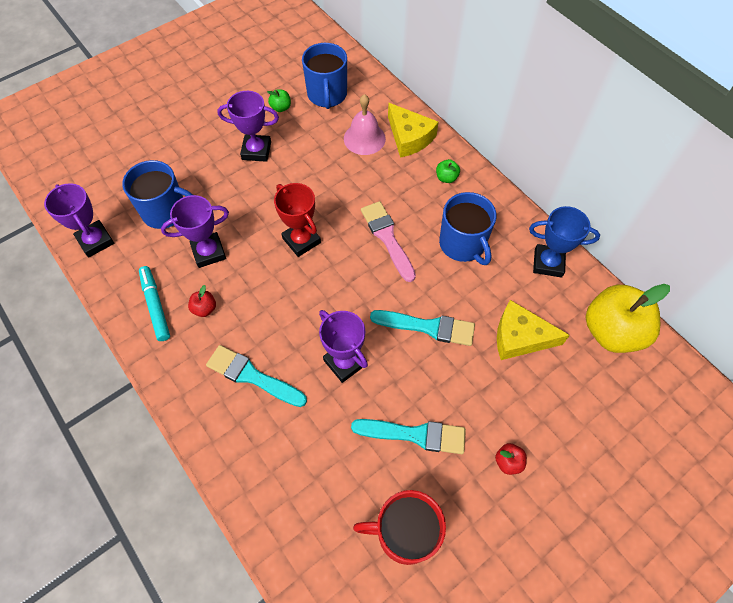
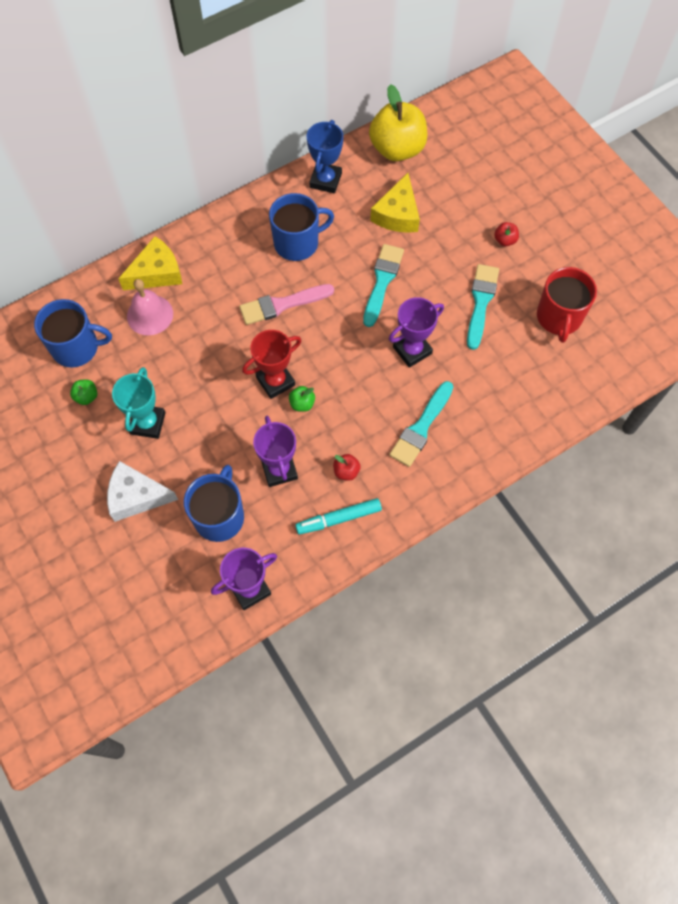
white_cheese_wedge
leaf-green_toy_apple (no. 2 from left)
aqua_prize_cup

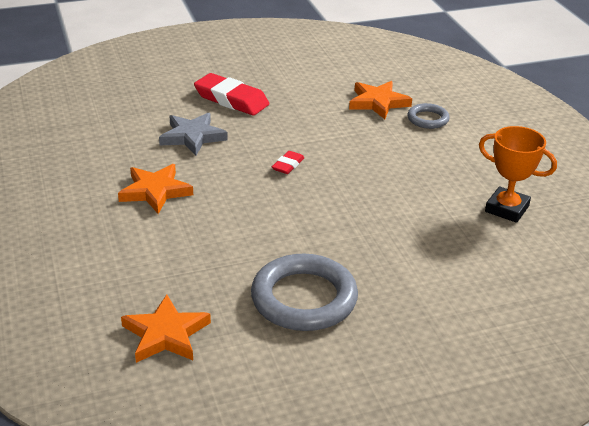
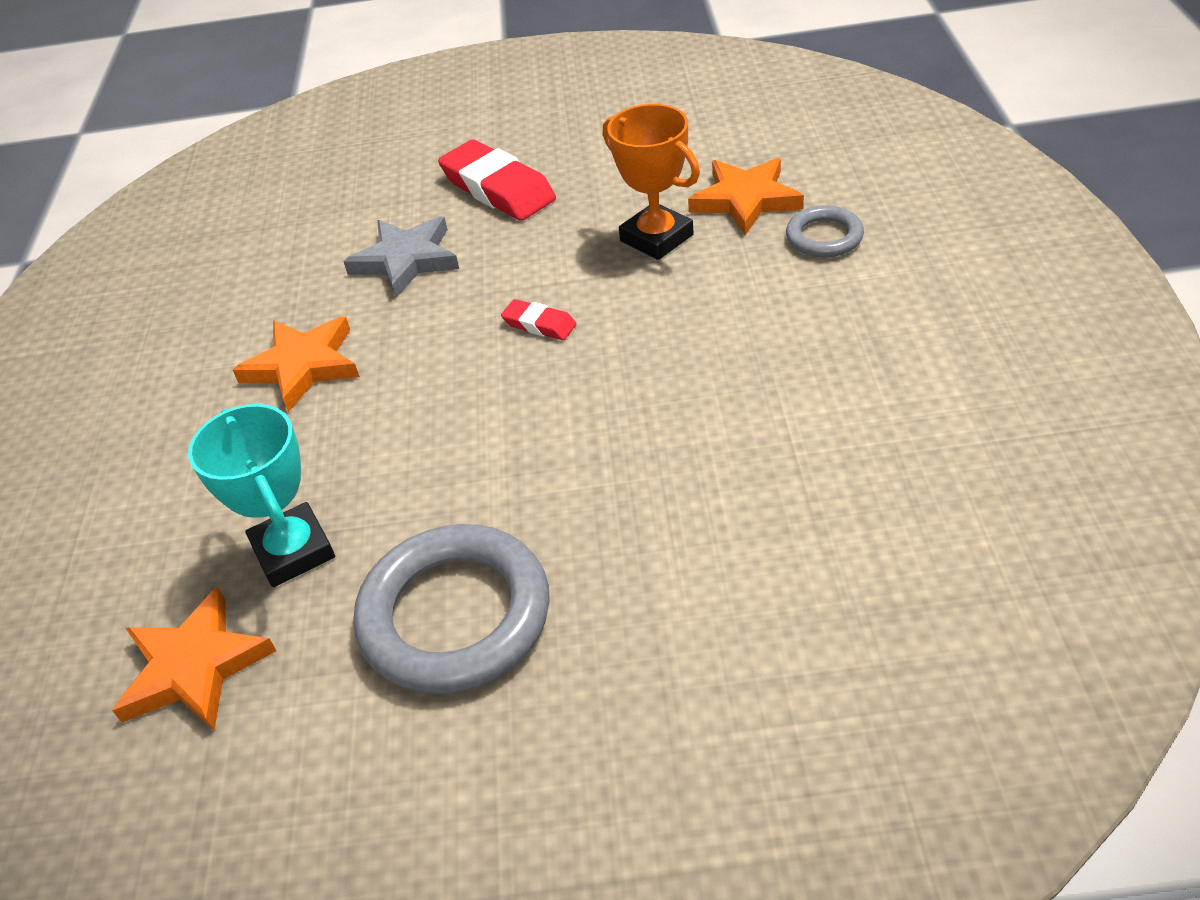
aqua_prize_cup
orange-coloured_prize_cup
crimson_gum_eraser (no. 2 from left)

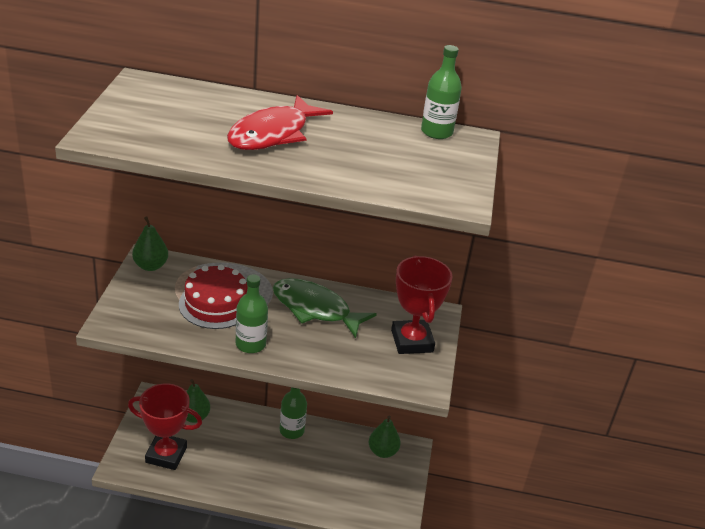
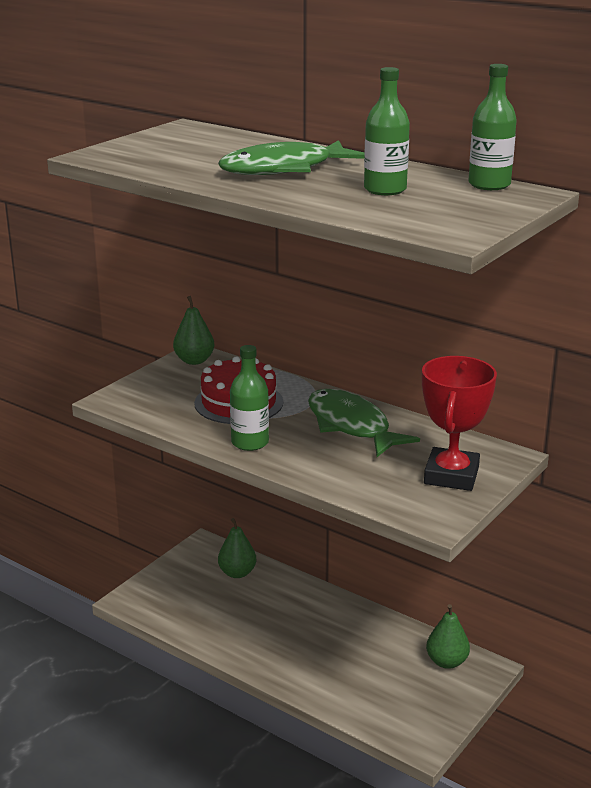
crimson_prize_cup (no. 1 from left in the first image)
leaf-green_bottle (no. 2 from left)
leaf-green_fish (no. 1 from left)

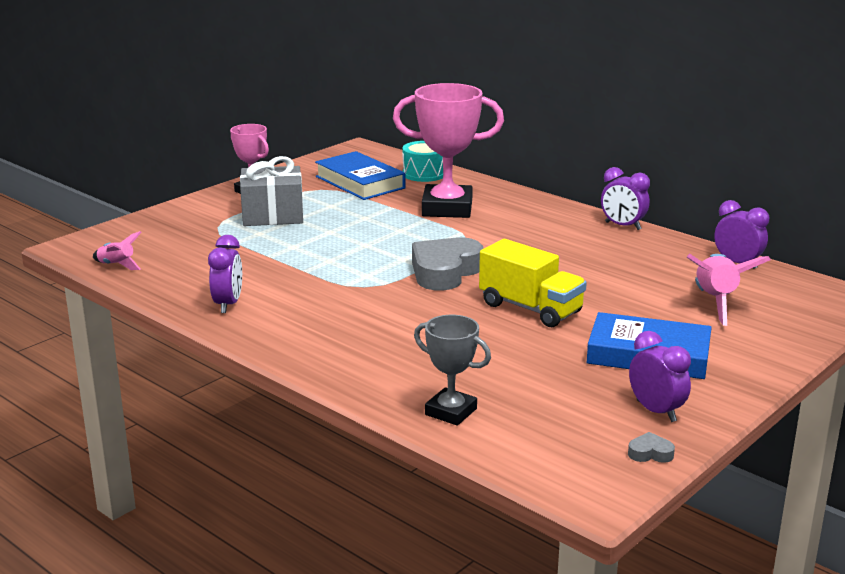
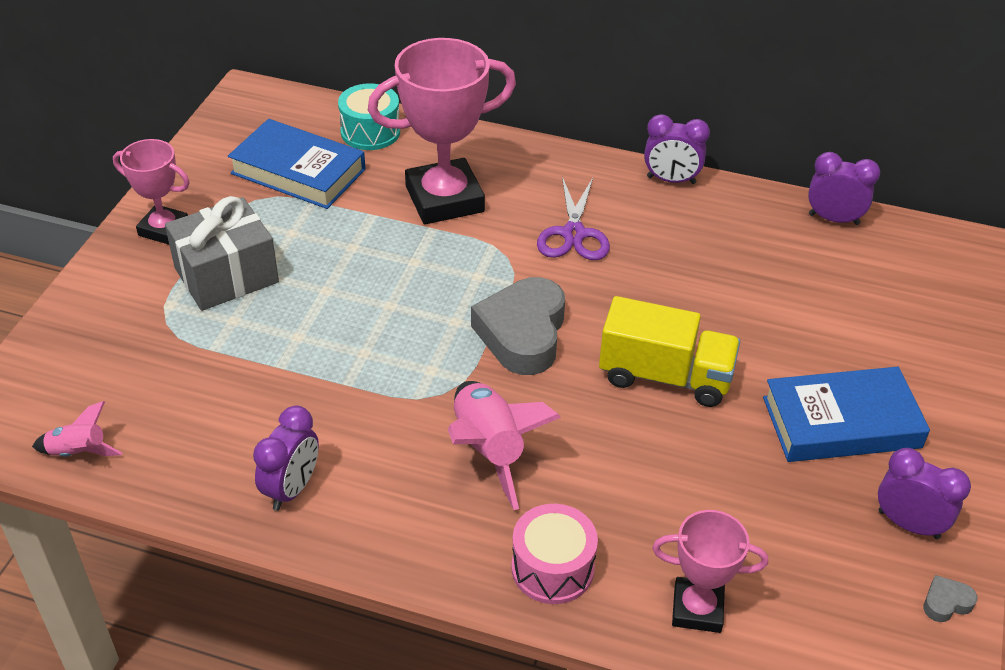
rosy_drum
violet_shears
rosy_toy_rocket (no. 2 from left)
rosy_prize_cup (no. 3 from left)
violet_bedside_clock (no. 1 from left)

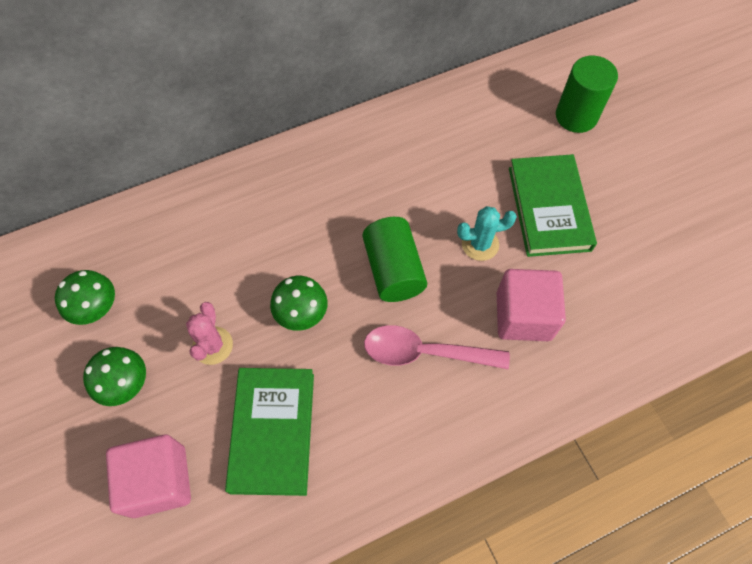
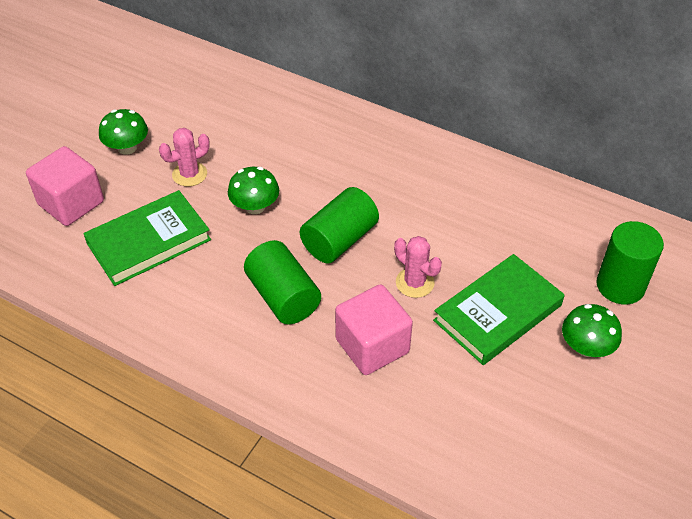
leaf-green_toadstool (no. 3 from left)
leaf-green_cylinder_shape (no. 1 from left)
rosy_prickly_plant (no. 2 from left)

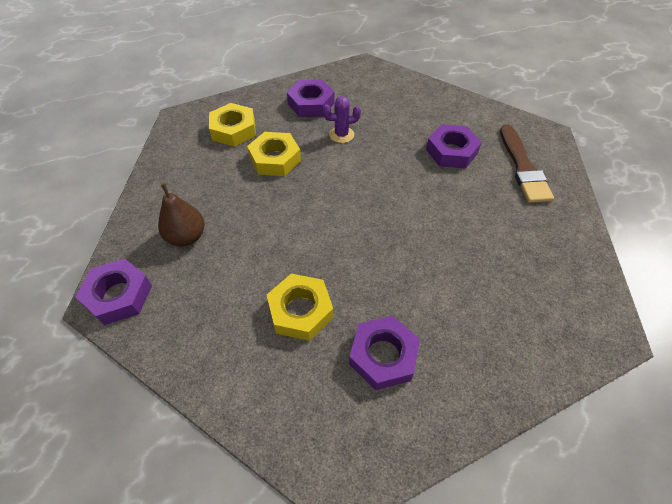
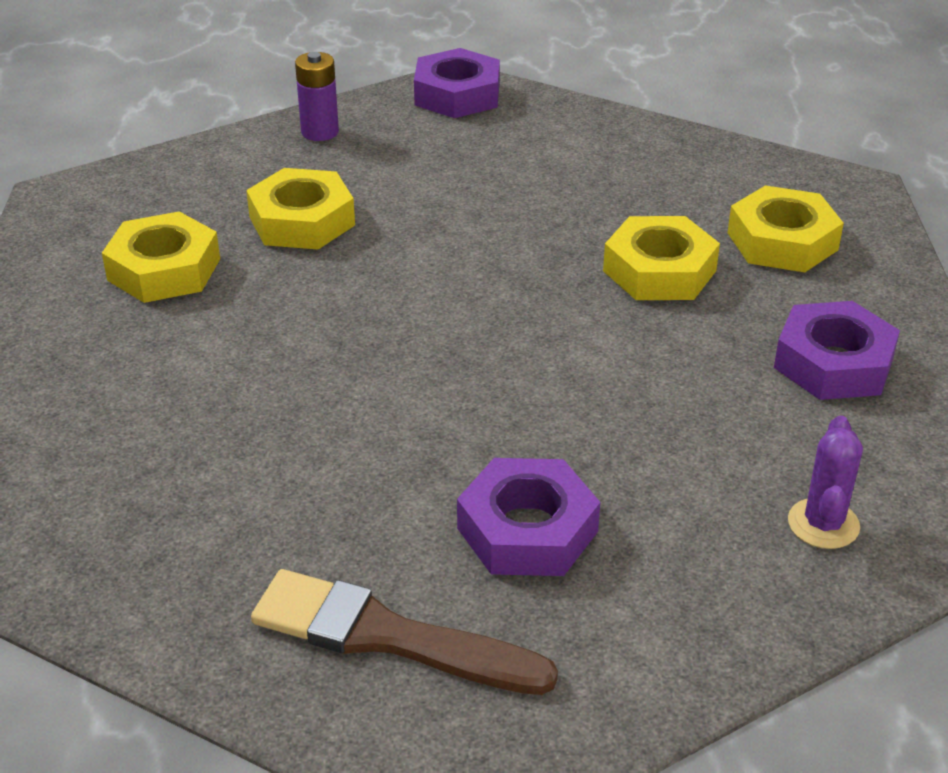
dark_brown_pear_fruit
violet_AA_battery
violet_prickly_plant
yellow_hex_nut (no. 1 from left)

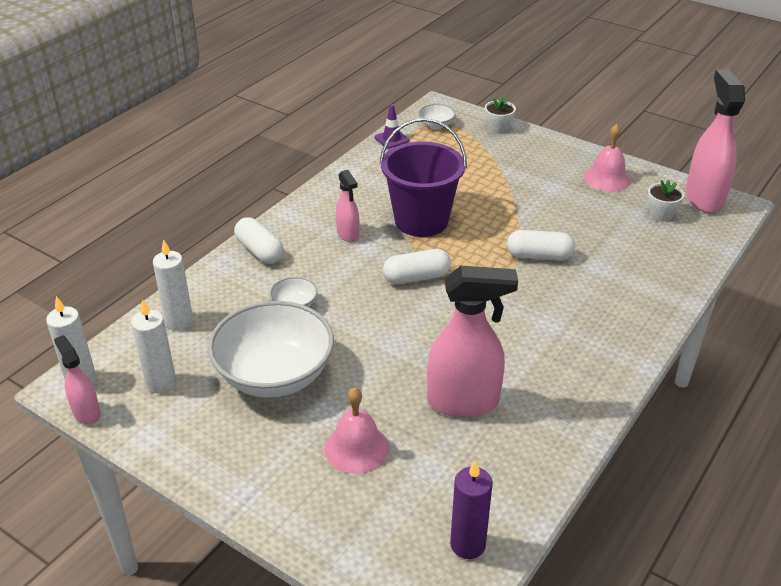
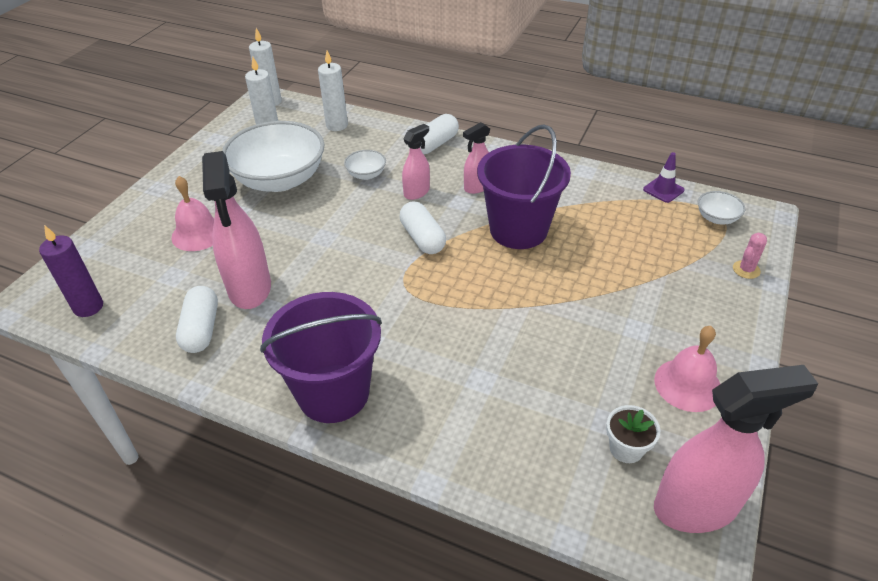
violet_sand_bucket (no. 1 from left)
rosy_sprayer (no. 2 from left)
white_pill_shape (no. 1 from left)
rosy_prickly_plant

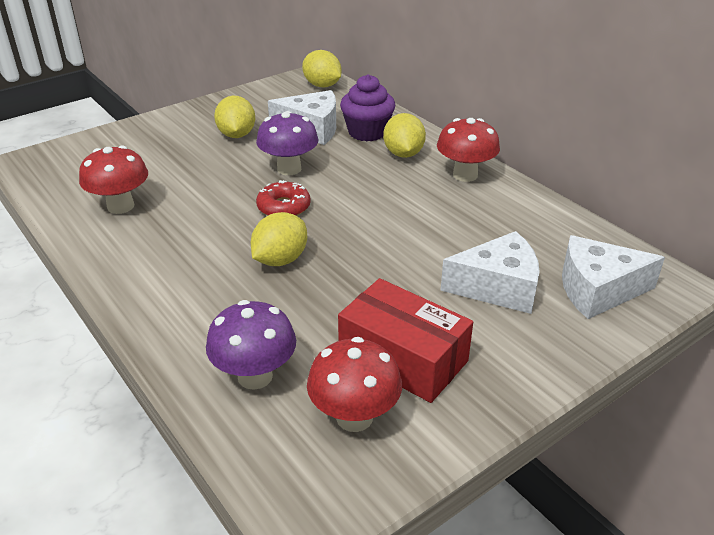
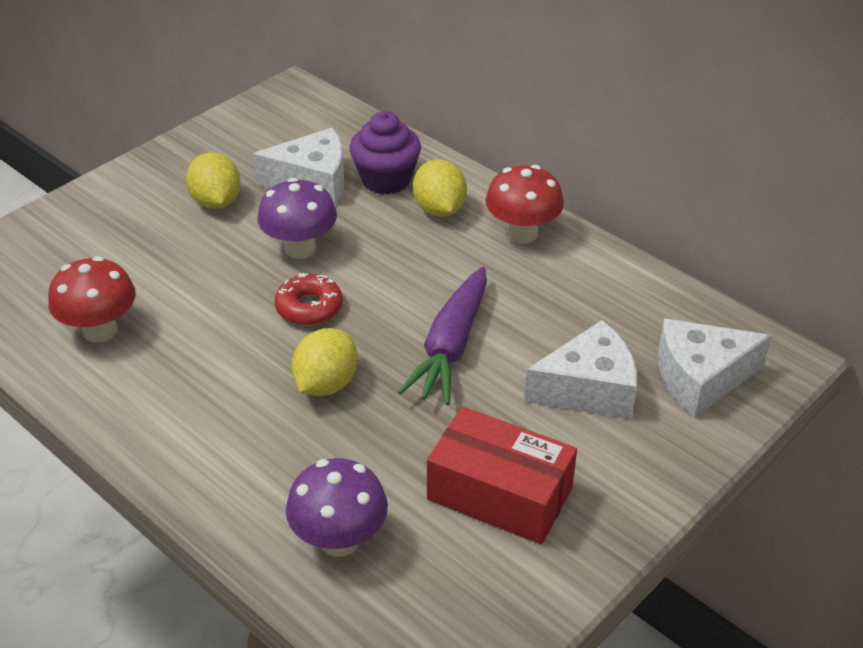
yellow_toy_lemon (no. 3 from left in the first image)
crimson_toadstool (no. 2 from left in the first image)
violet_carrot

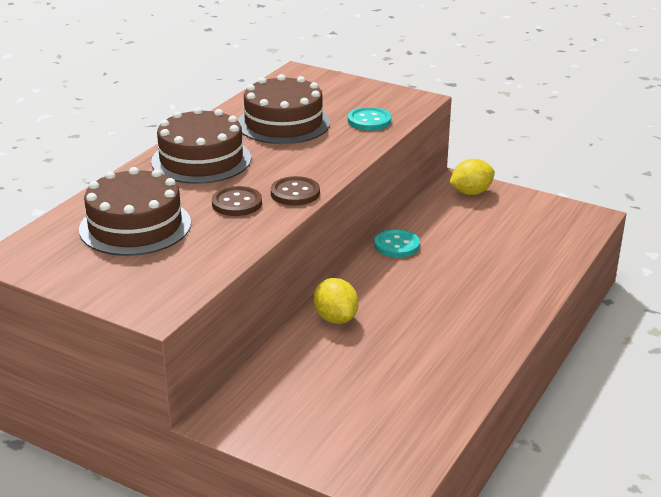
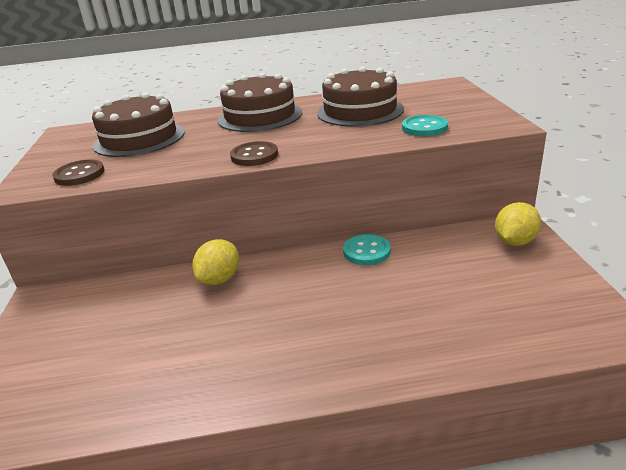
dark_brown_sewing_button (no. 1 from left)
yellow_toy_lemon (no. 2 from left)

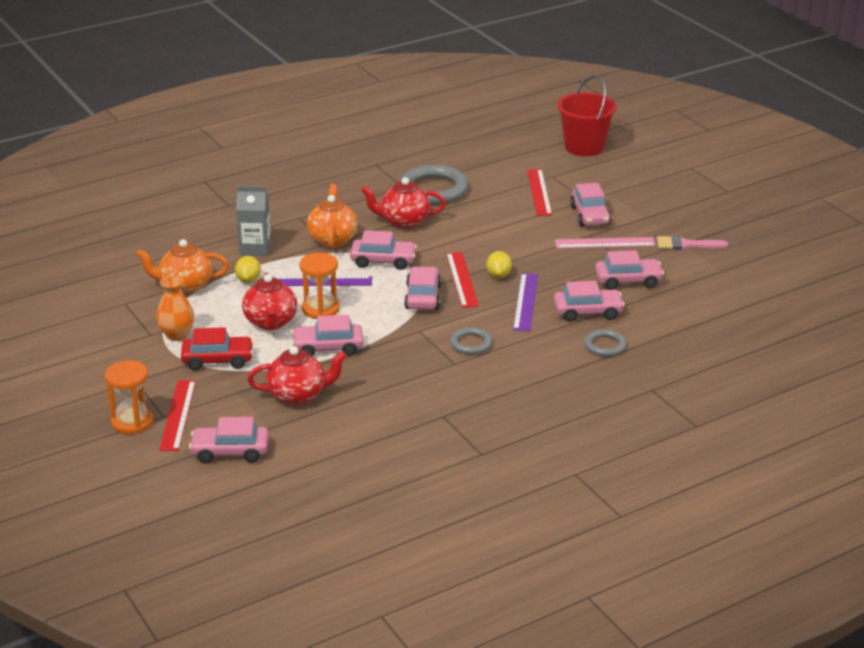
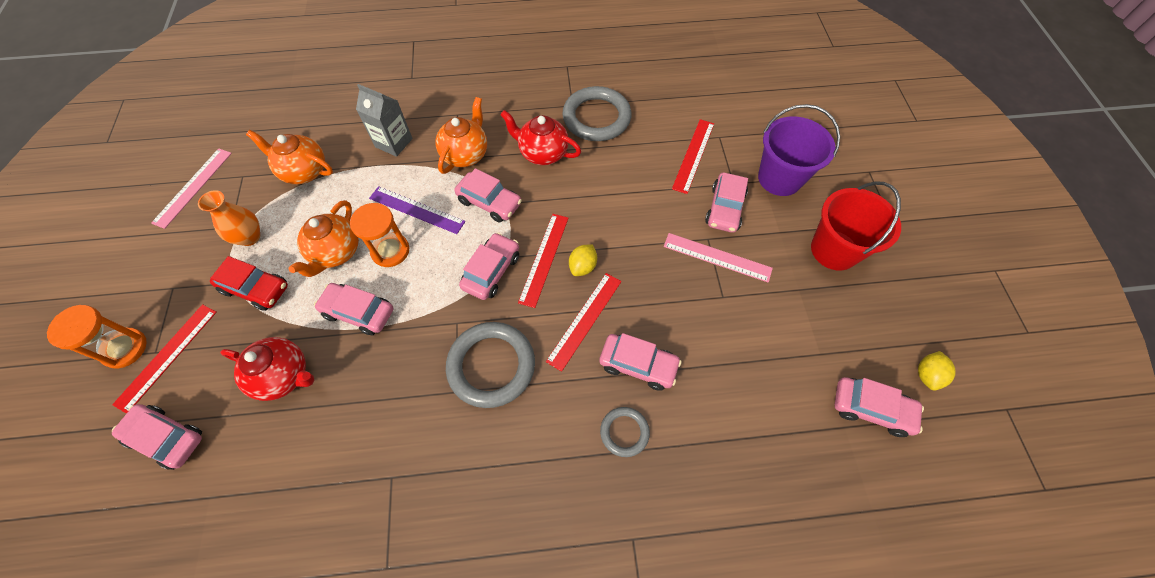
rosy_brush
rosy_straightedge (no. 1 from left)
violet_sand_bucket
yellow_toy_lemon (no. 2 from left)
crimson_sand_bucket
rosy_car (no. 7 from left)
orange-coloured_tea_pot (no. 2 from left)
crimson_straightedge (no. 3 from left)
ash-grey_torus (no. 1 from left)

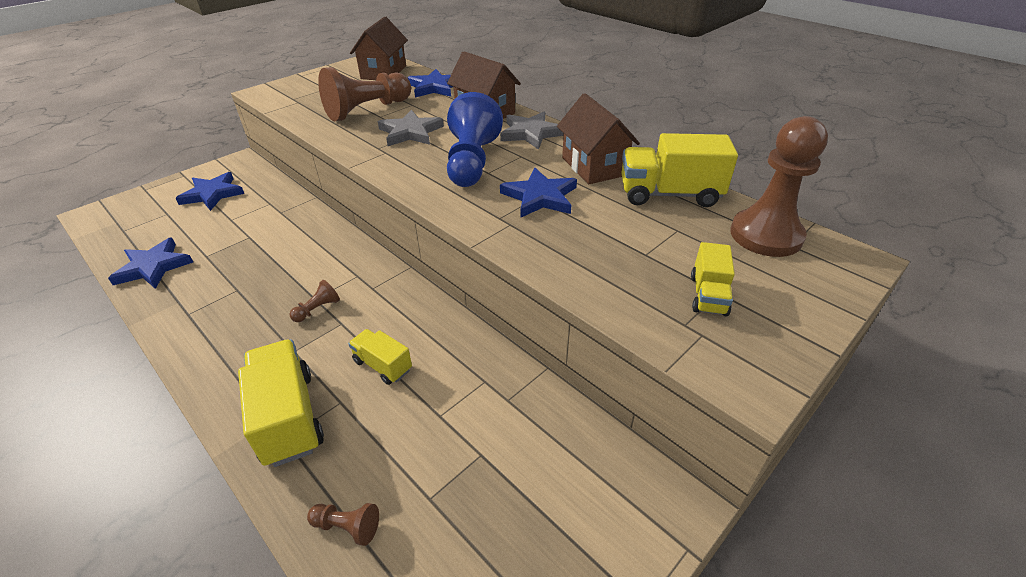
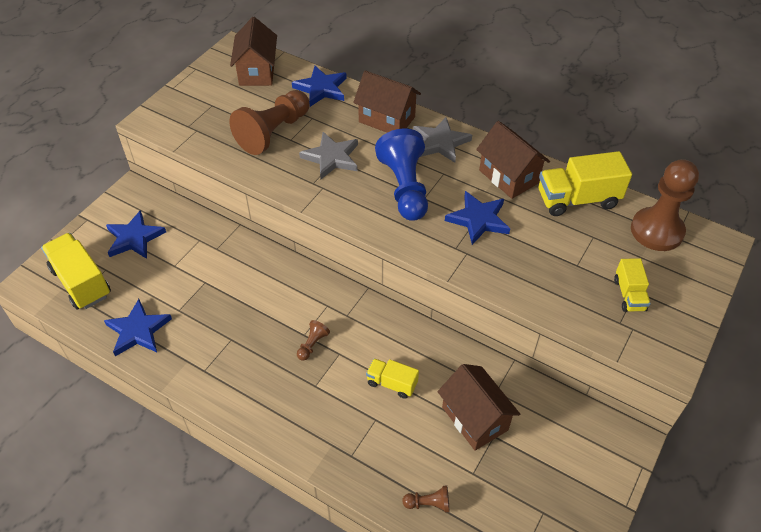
dark_brown_house (no. 3 from left)
yellow_lorry (no. 1 from left)

